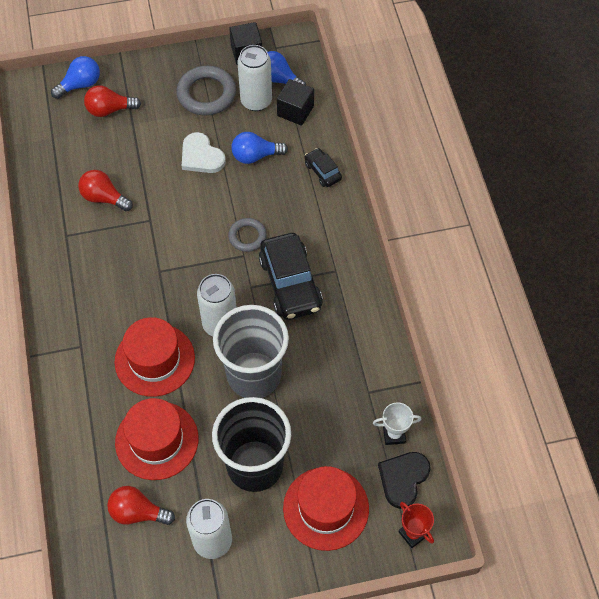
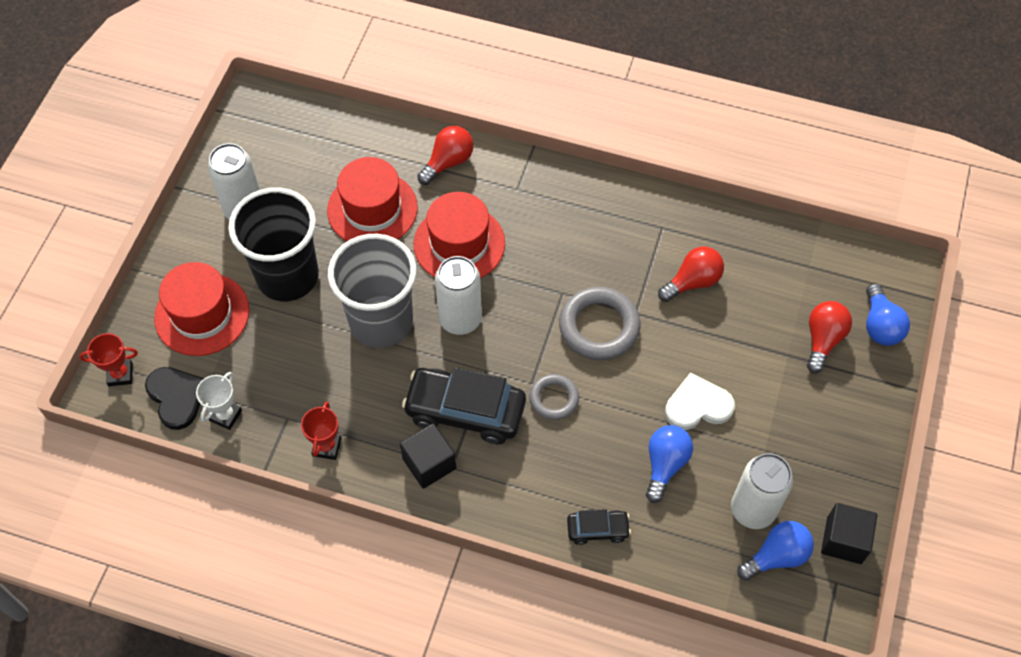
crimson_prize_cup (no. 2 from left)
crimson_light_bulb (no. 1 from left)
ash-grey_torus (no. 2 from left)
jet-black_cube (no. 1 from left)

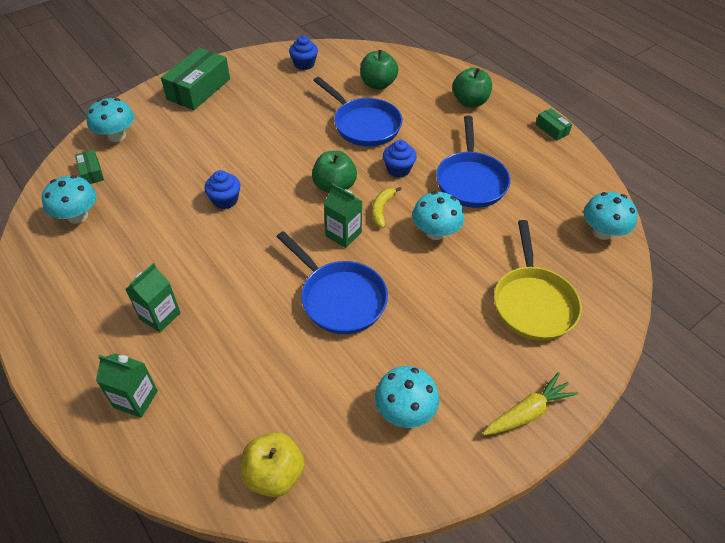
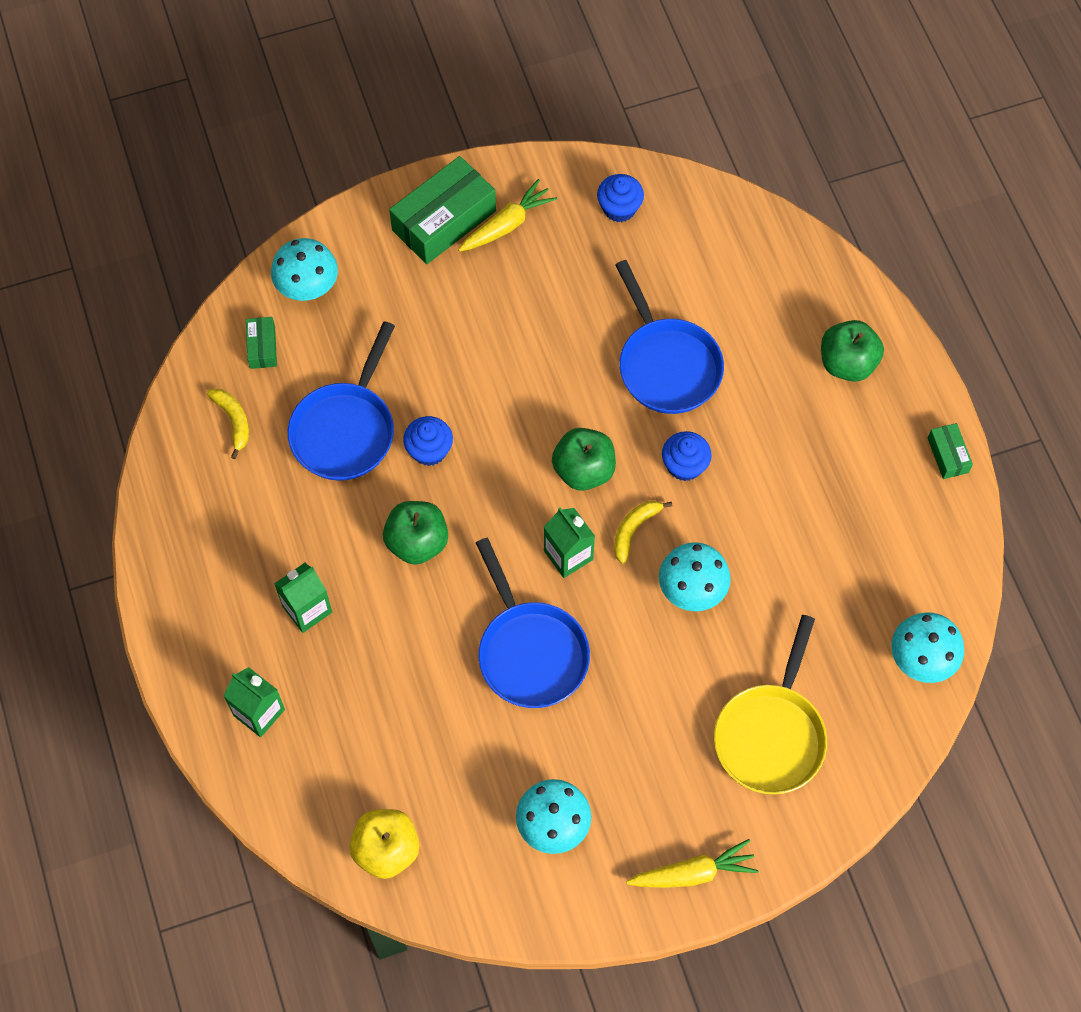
yellow_carrot (no. 1 from left)
leaf-green_toy_apple (no. 1 from left)
royal_blue_frying_pan (no. 1 from left)
yellow_toy_banana (no. 1 from left)

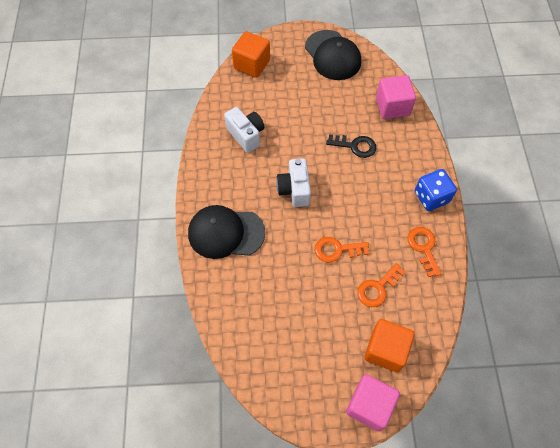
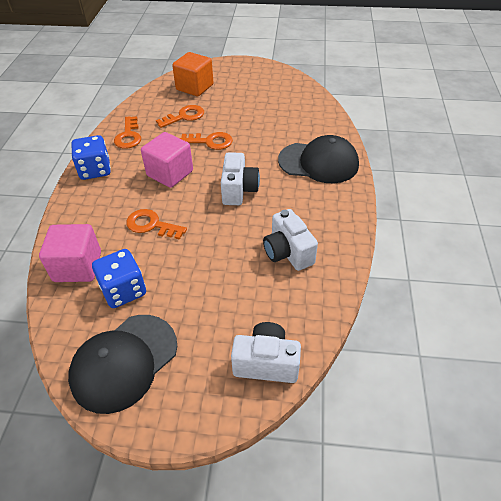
royal_blue_game_die (no. 2 from left)
rosy_cube (no. 2 from left)
white_photo_camera (no. 2 from left)
orange-coloured_door_key (no. 2 from left)
jet-black_baseball_cap (no. 1 from left)

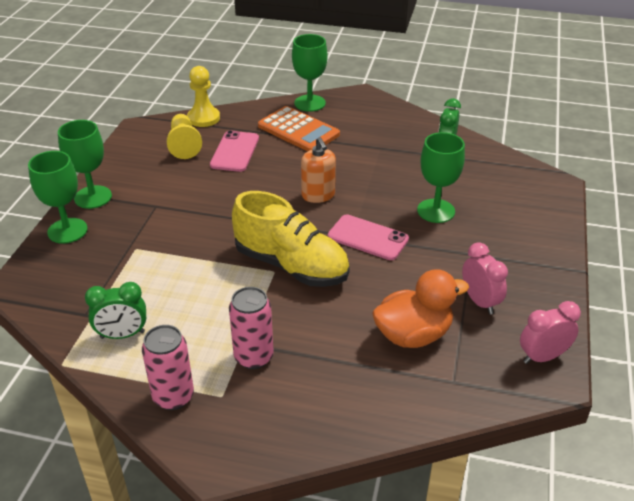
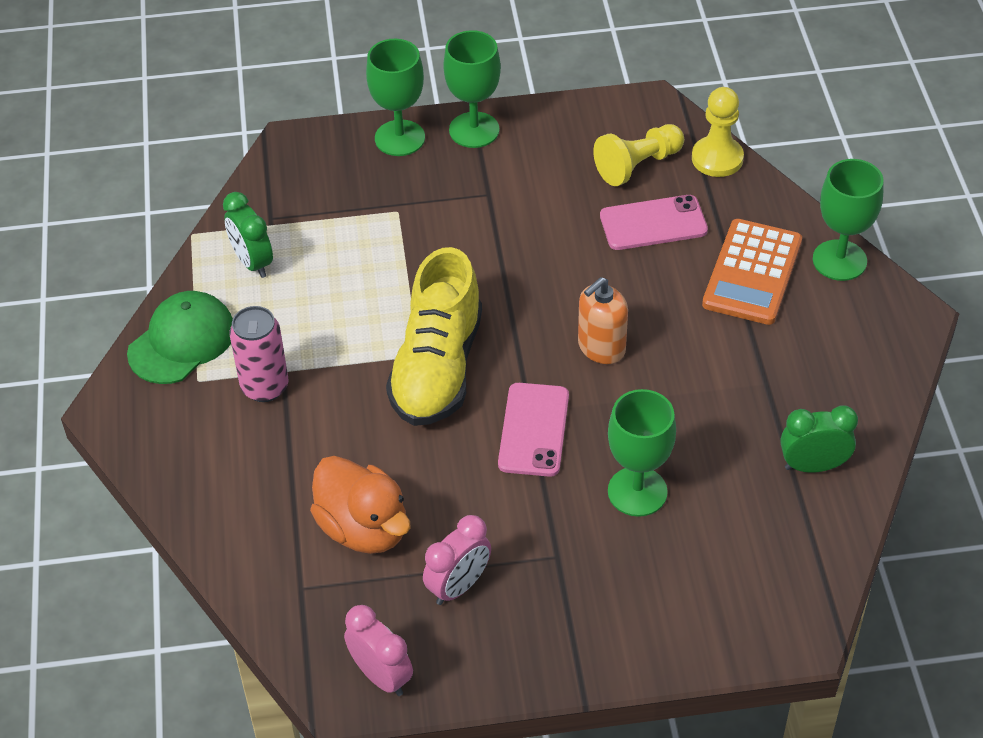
leaf-green_baseball_cap

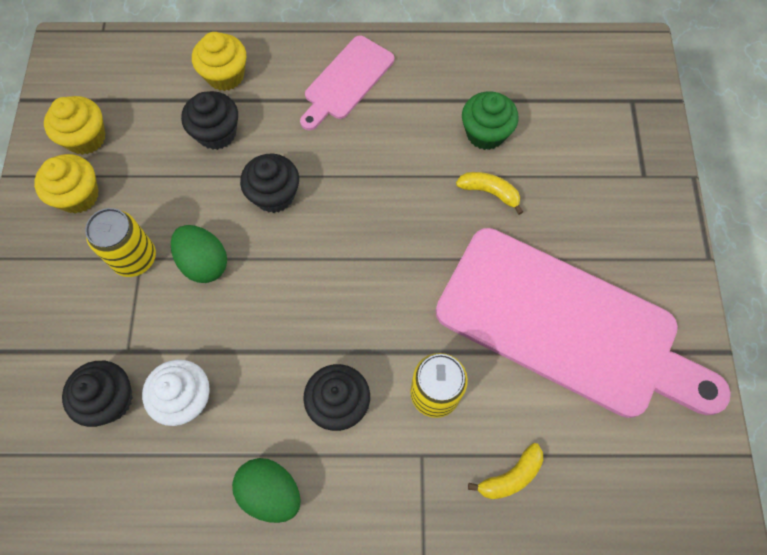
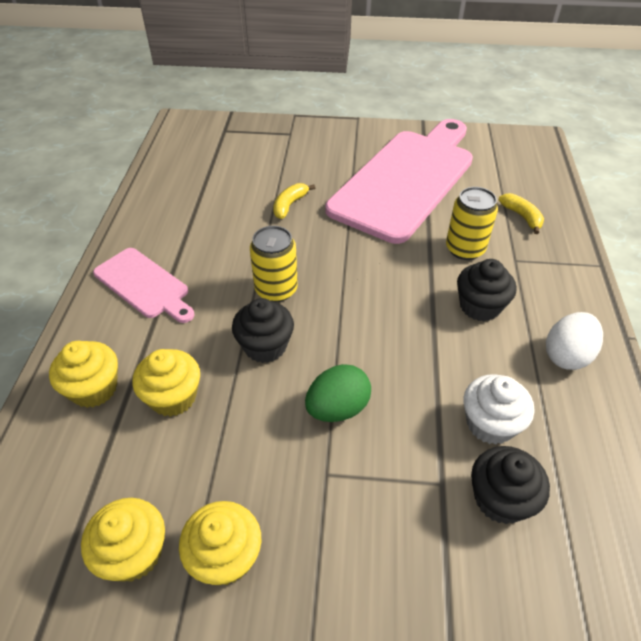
leaf-green_muffin
yellow_soda_can (no. 1 from left)
yellow_muffin (no. 3 from left)
white_toy_egg

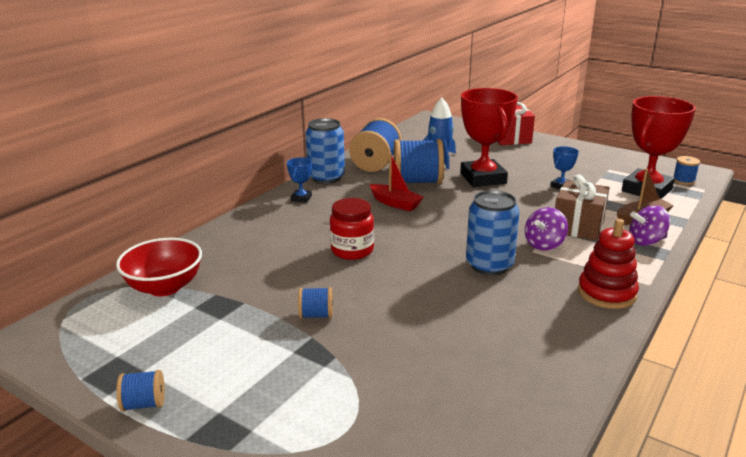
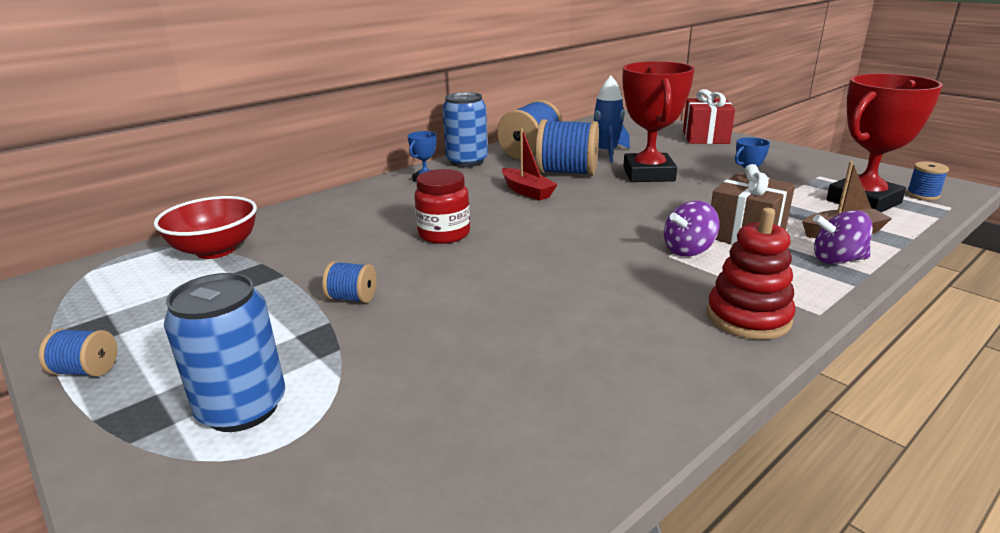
royal_blue_soda_can (no. 1 from left)

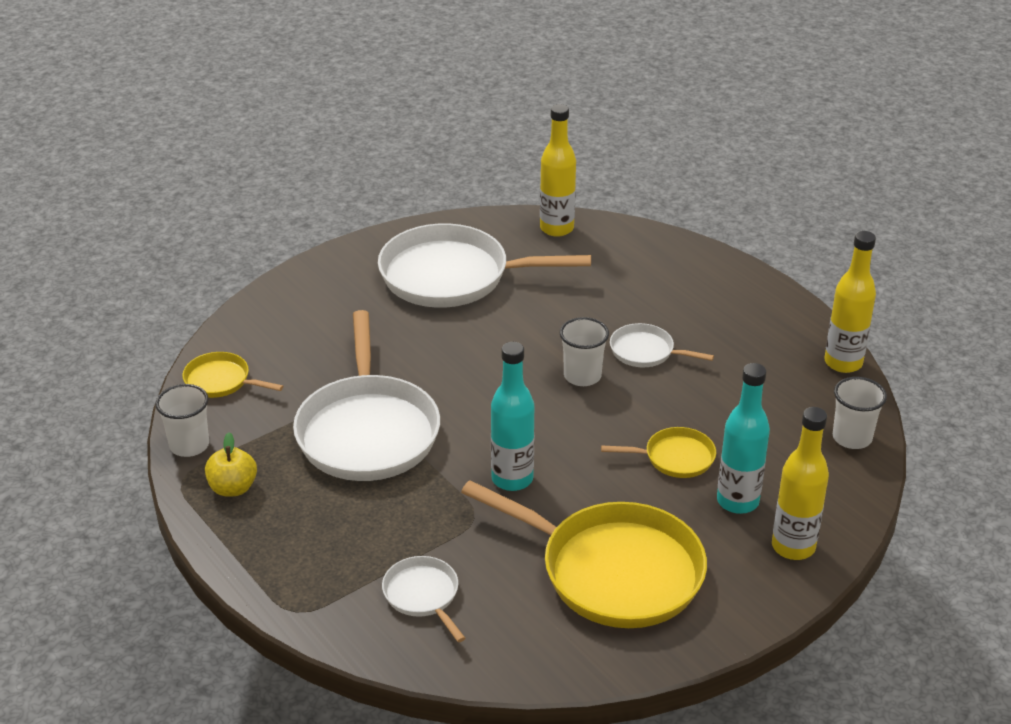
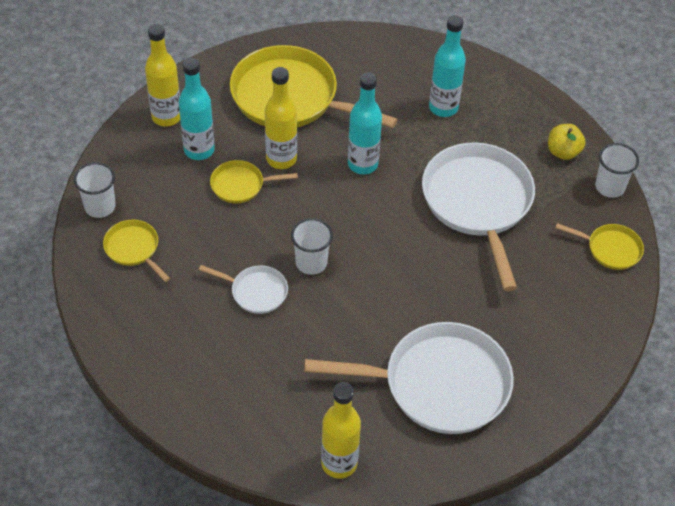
white_frying_pan (no. 2 from left in the first image)
yellow_frying_pan (no. 1 from left)
aqua_bottle (no. 3 from left)
yellow_bottle (no. 2 from left)

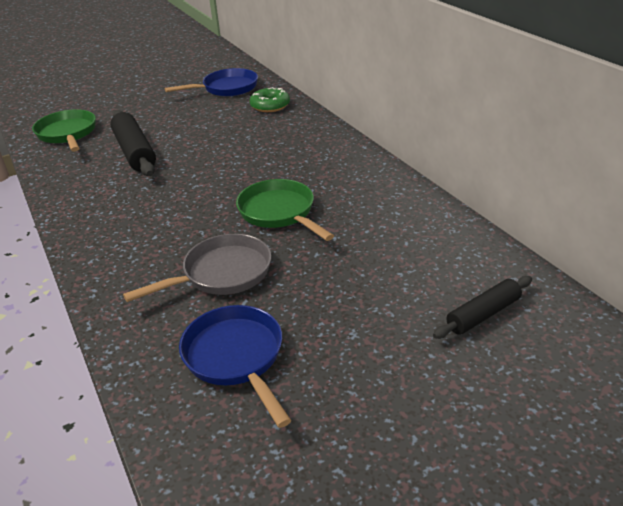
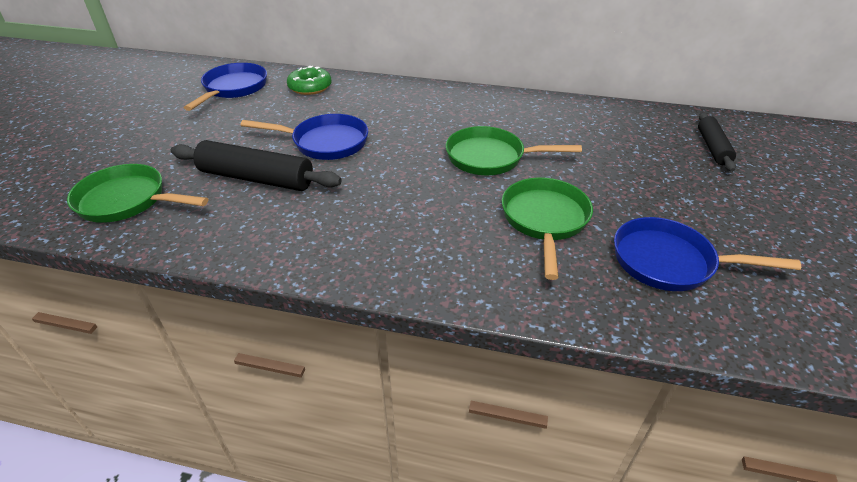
royal_blue_frying_pan (no. 2 from left)
leaf-green_frying_pan (no. 3 from left)

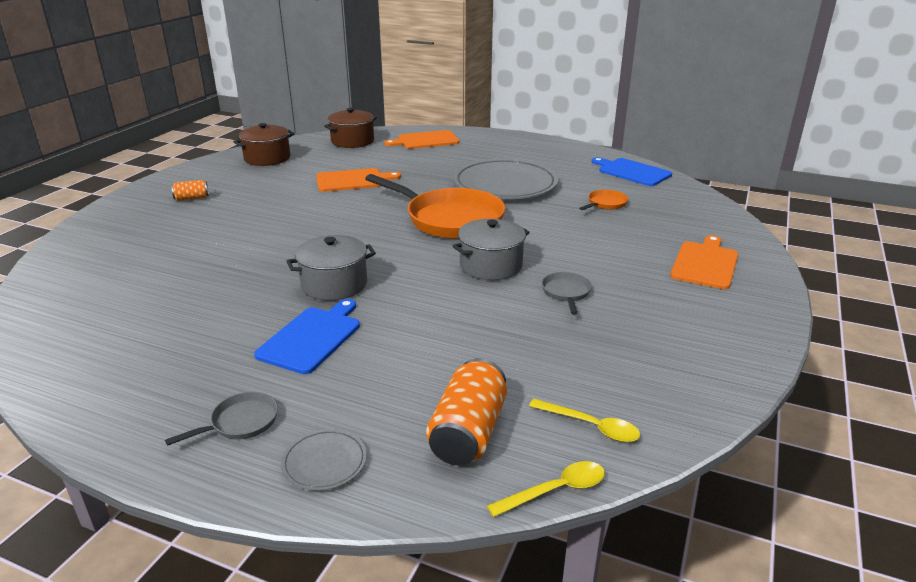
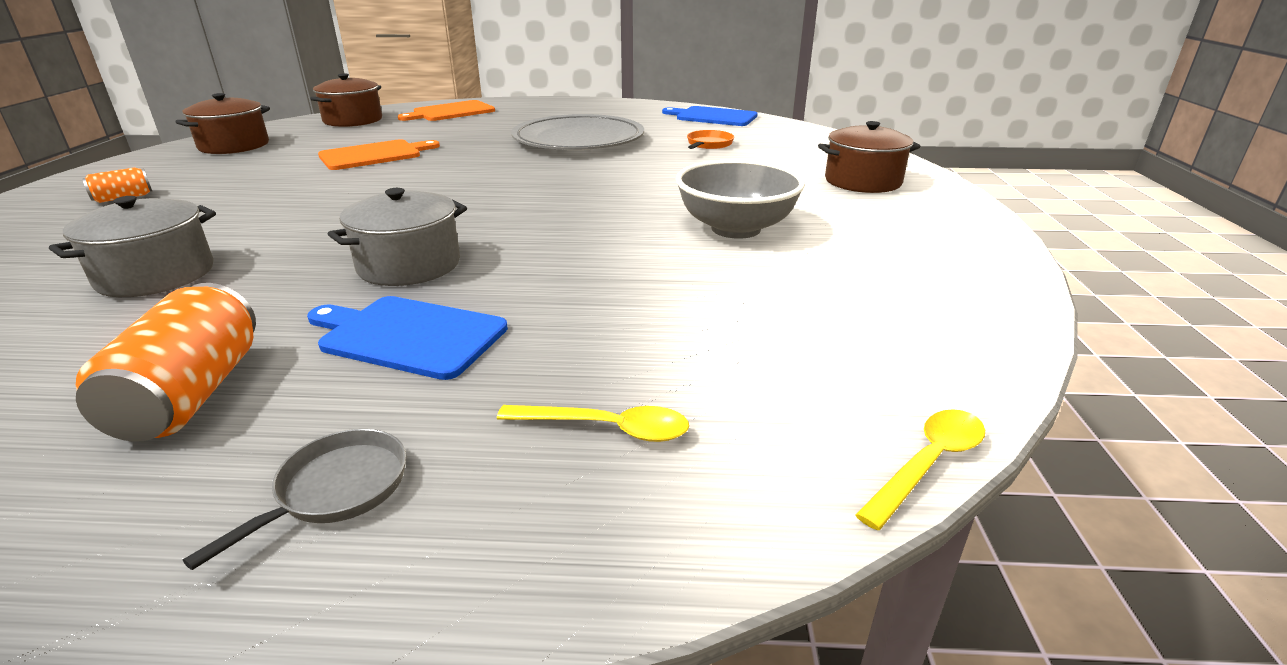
ash-grey_flat_dish (no. 1 from left in the first image)
orange-coloured_frying_pan (no. 1 from left in the first image)
orange-coloured_soda_can (no. 2 from left)
ash-grey_stockpot (no. 1 from left)
yellow_teaspoon (no. 1 from left)
ash-grey_serving_bowl
dark_brown_stockpot (no. 3 from left)
royal_blue_cutting_board (no. 1 from left)

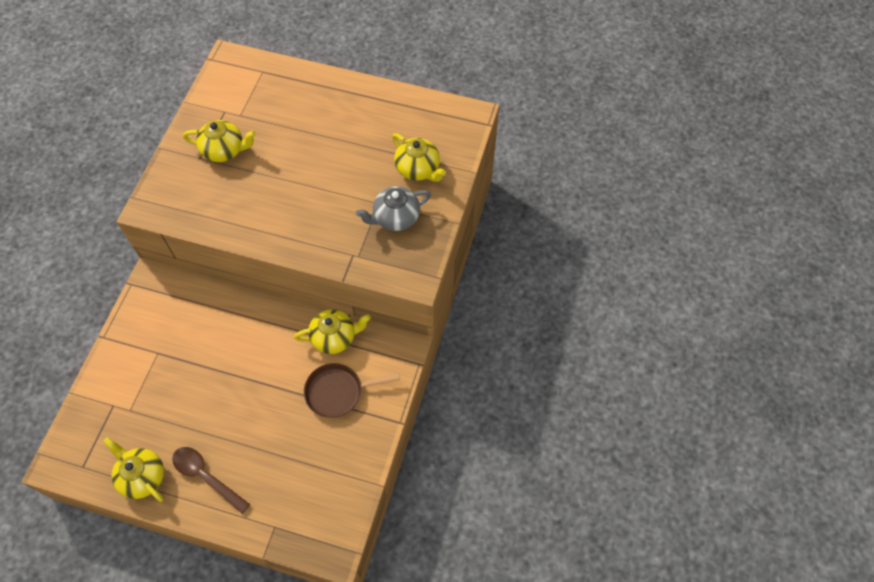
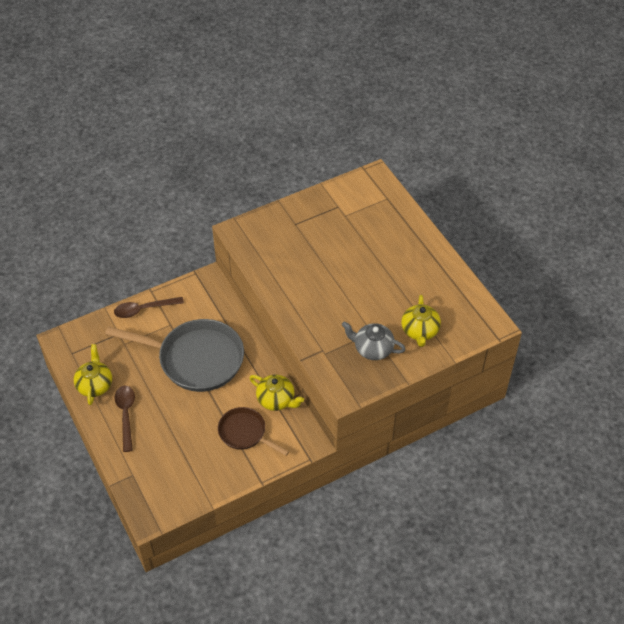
yellow_tea_pot (no. 2 from left in the first image)
ash-grey_frying_pan
dark_brown_teaspoon (no. 2 from left)

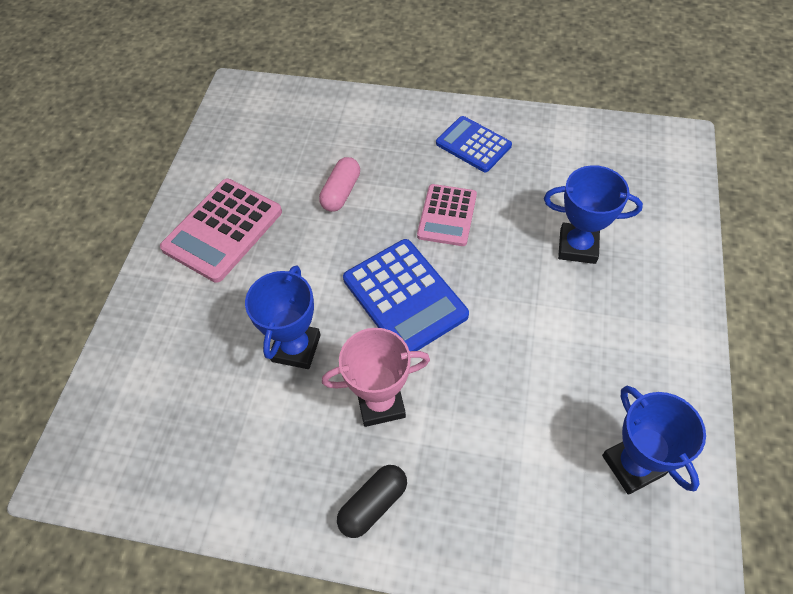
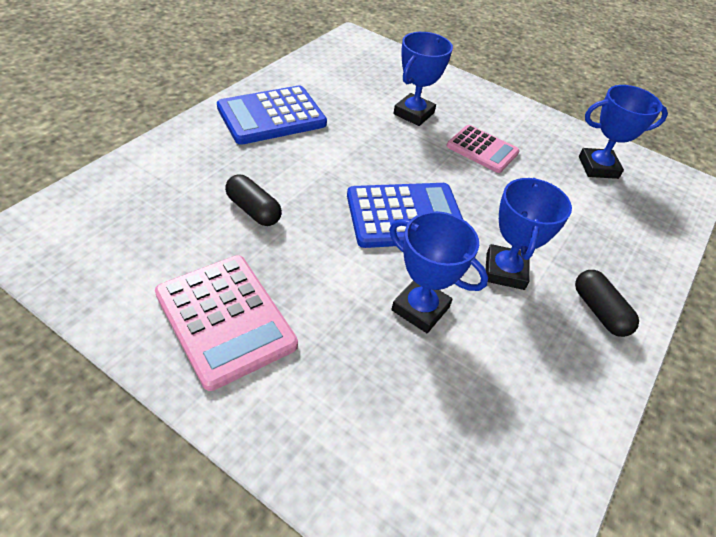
rosy_pocket_calculator (no. 2 from left)
jet-black_pill_shape (no. 1 from left)
royal_blue_prize_cup (no. 3 from left)
royal_blue_pocket_calculator (no. 1 from left)

